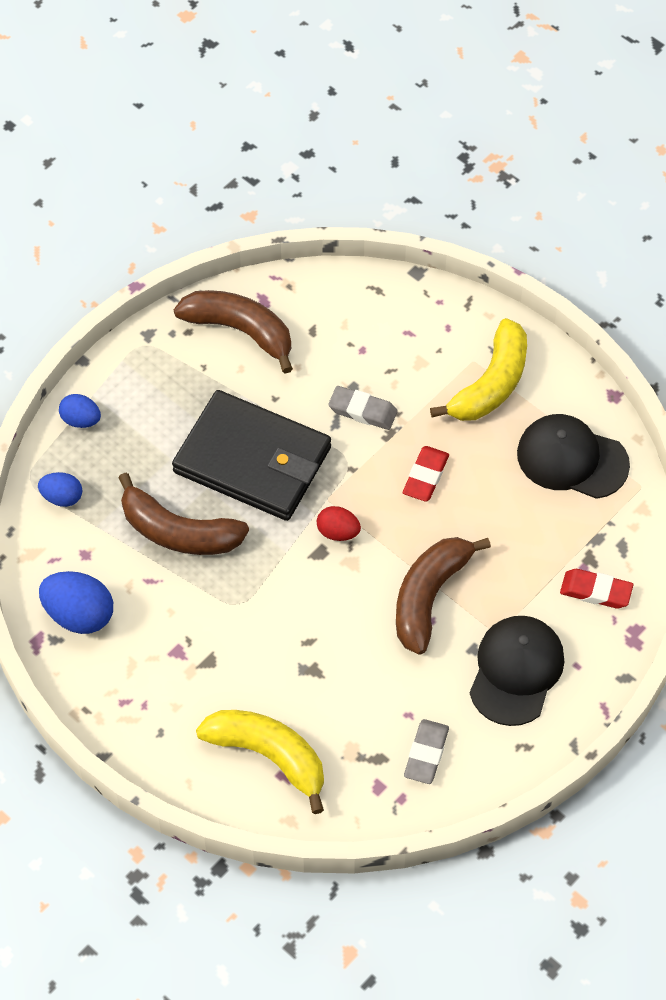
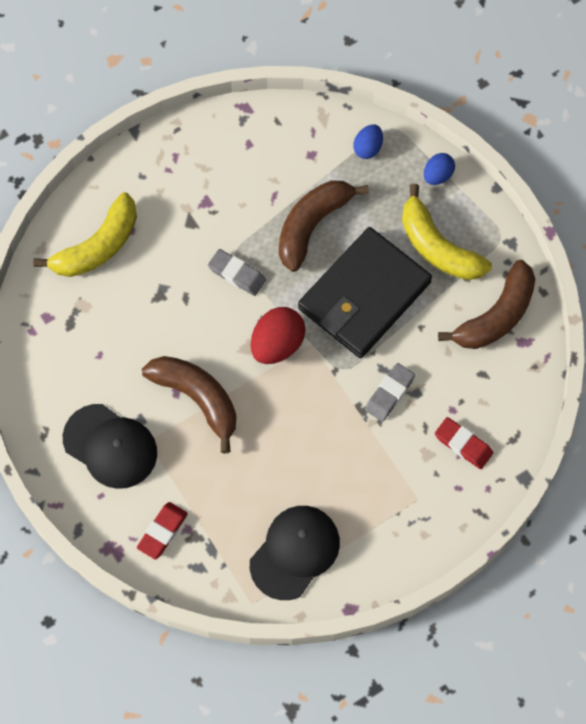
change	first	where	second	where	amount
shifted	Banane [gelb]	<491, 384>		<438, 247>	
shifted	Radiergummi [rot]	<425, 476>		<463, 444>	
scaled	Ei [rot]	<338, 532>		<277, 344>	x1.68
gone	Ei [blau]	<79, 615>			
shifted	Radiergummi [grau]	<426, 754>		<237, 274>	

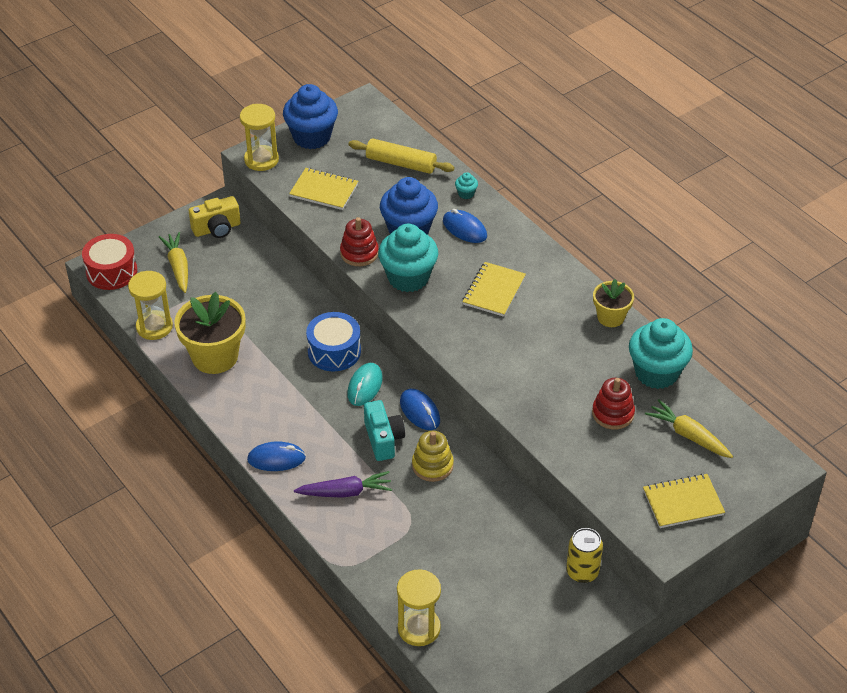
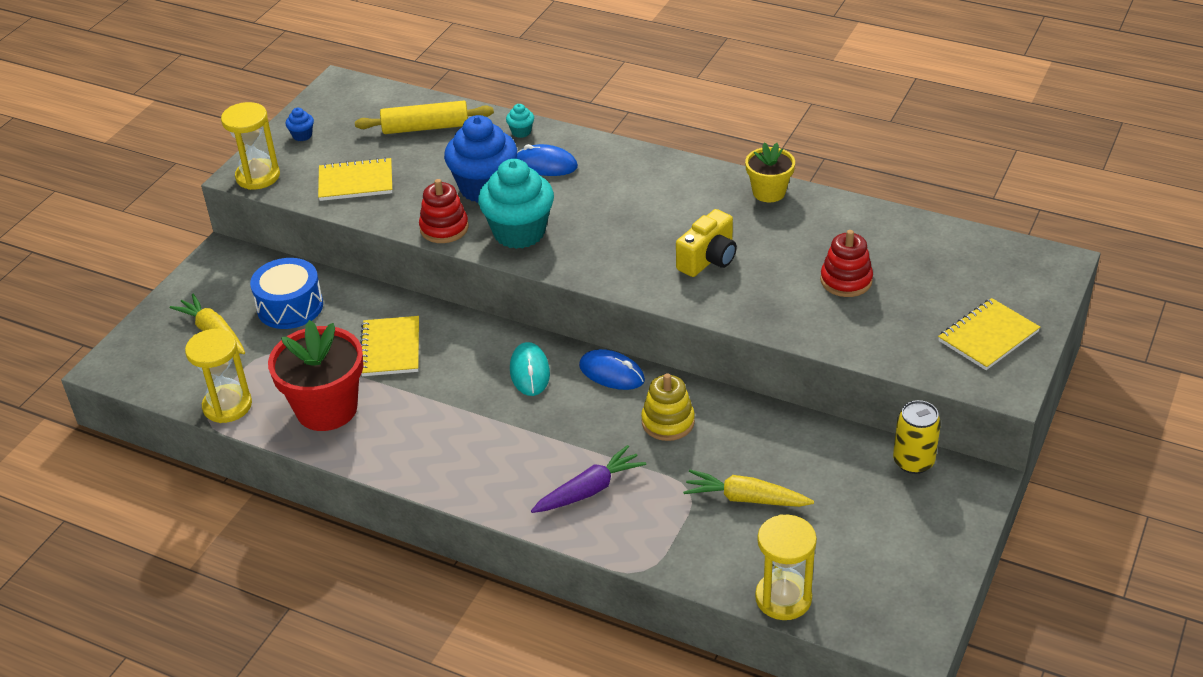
change	first	where	second	where	amount
scaled	Muffin [blau]	<312, 137>		<302, 135>	x0.41
shifted	Kamera [gelb]	<217, 229>		<708, 259>	
gone	Trommel [rot]	<111, 271>			
shifted	Notizbuch [gelb]	<494, 291>		<390, 348>	
repainted	Blumentopf [gelb]	<215, 356>	Blumentopf [rot]	<327, 409>	
shifted	Trommel [blau]	<334, 351>		<290, 307>	
gone	Muffin [türkis]	<656, 373>			
shifted	Karotte [gelb]	<688, 435>		<746, 498>	
gone	Kamera [türkis]	<383, 439>			
gone	Computermaus [blau]	<276, 459>			

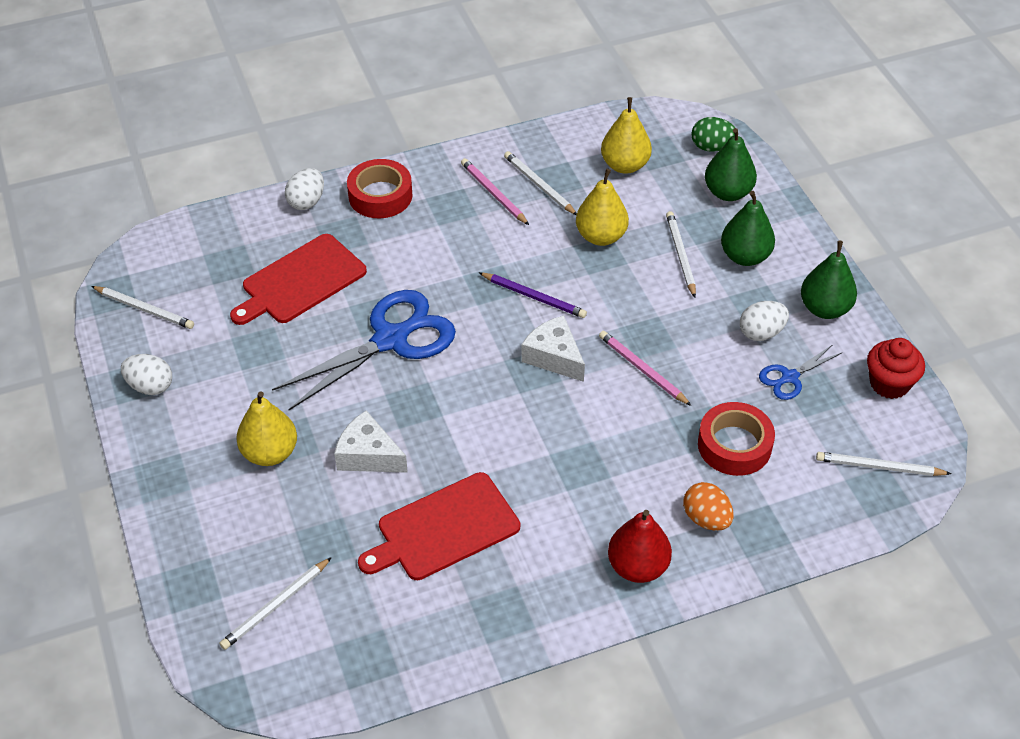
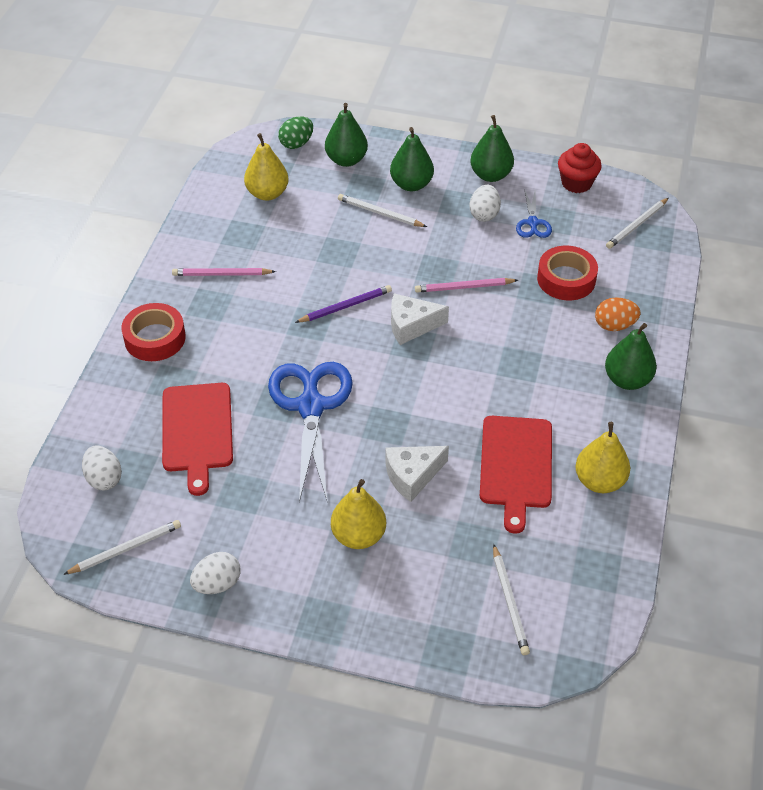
change	first	where	second	where	amount
gone	Bleistift [weiß]	<539, 185>			
shifted	Ei [weiß]	<306, 201>		<104, 478>	
shifted	Birne [gelb]	<601, 236>		<599, 481>	
repainted	Birne [rot]	<637, 567>	Birne [grün]	<627, 380>	

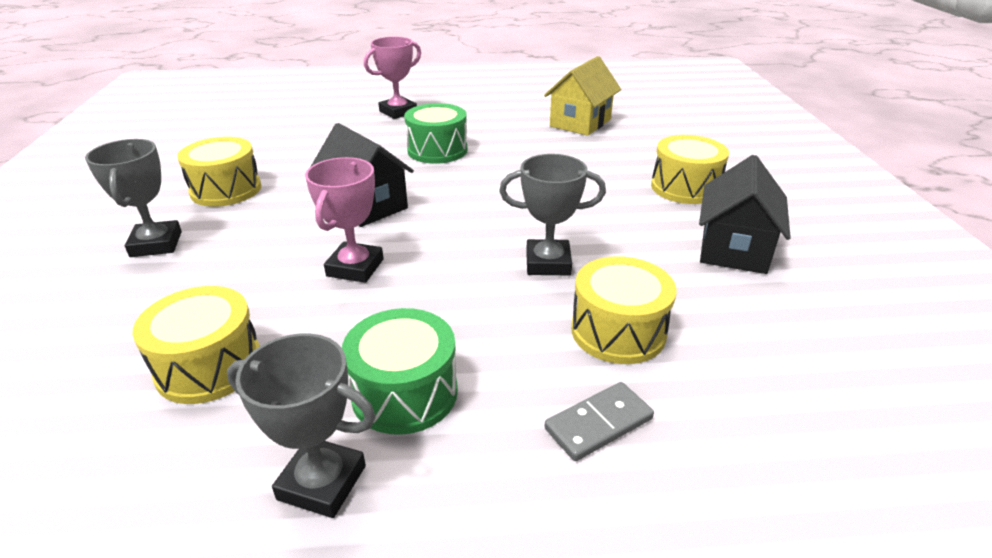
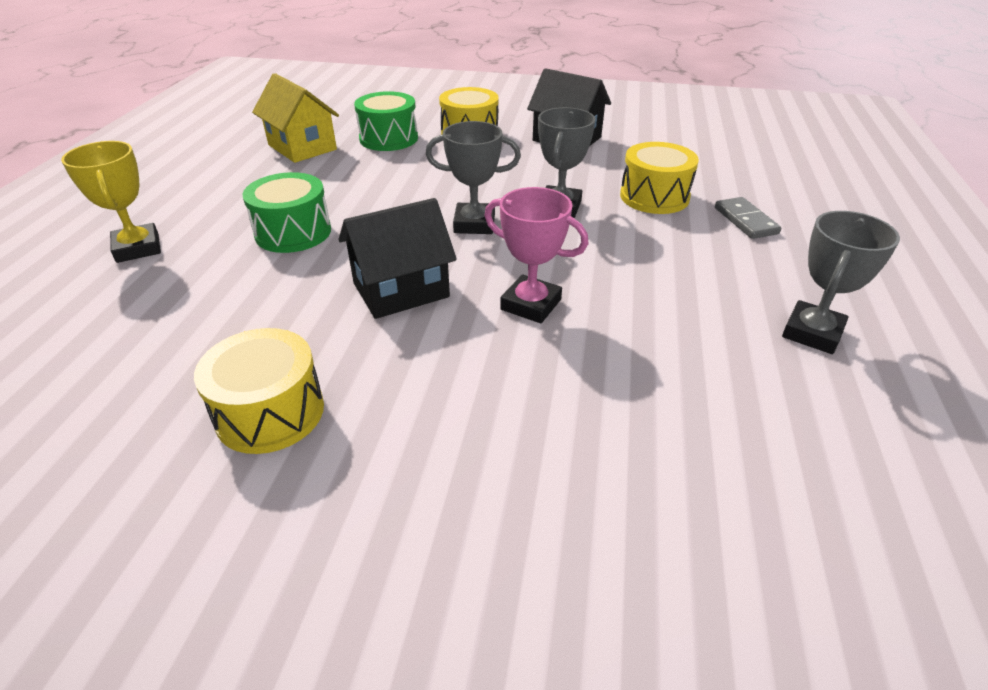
change	first	where	second	where	amount
repainted	Pokal [rosa]	<398, 112>	Pokal [gelb]	<138, 248>	
shifted	Pokal [grau]	<156, 244>		<474, 224>	
gone	Trommel [gelb]	<209, 366>			
shifted	Trommel [grün]	<404, 393>		<388, 138>	

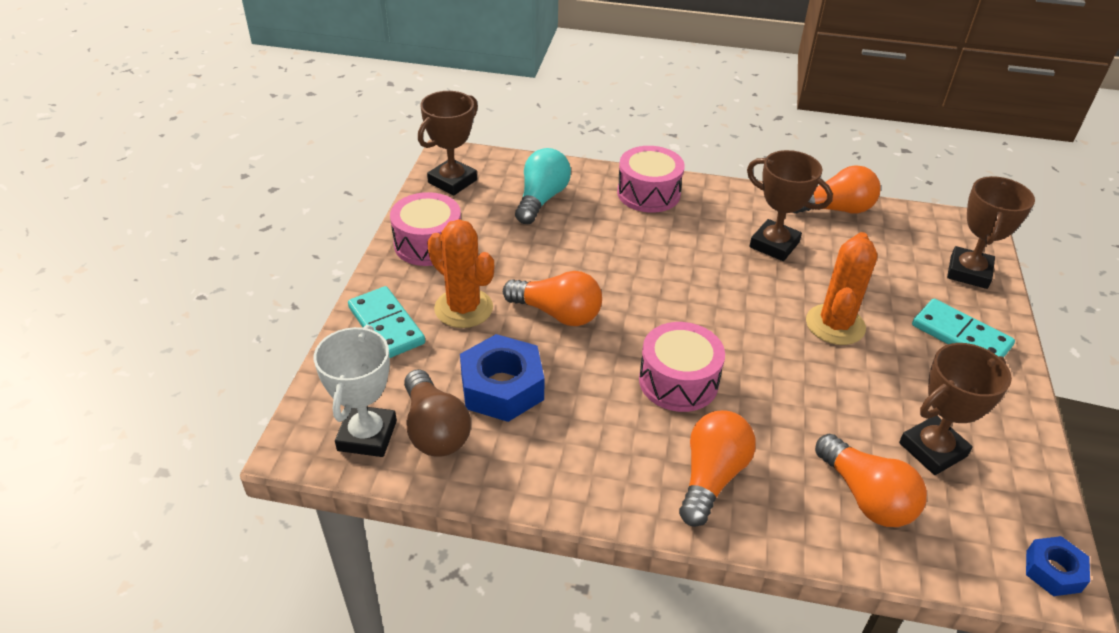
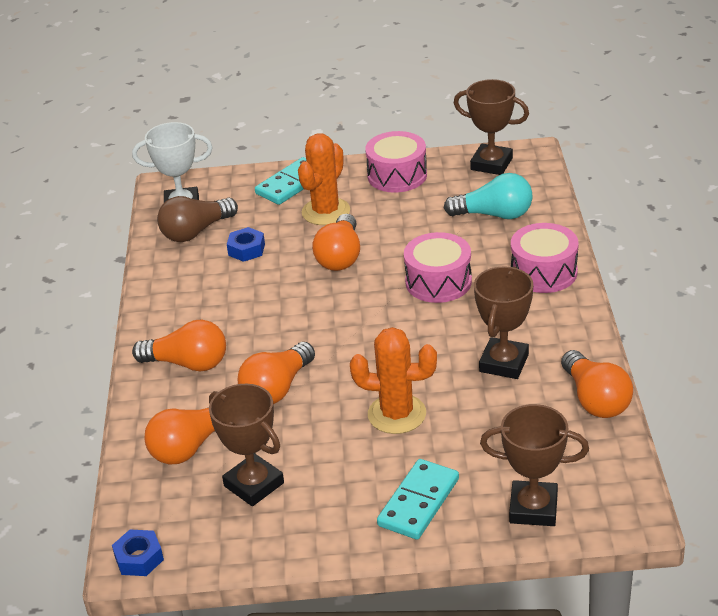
change	first	where	second	where	amount
shifted	Trommel [rosa]	<678, 381>		<438, 282>	
scaled	Sechskantmutter [blau]	<502, 387>		<246, 249>	x0.56
new			Glühbirne [orange]	<277, 388>	

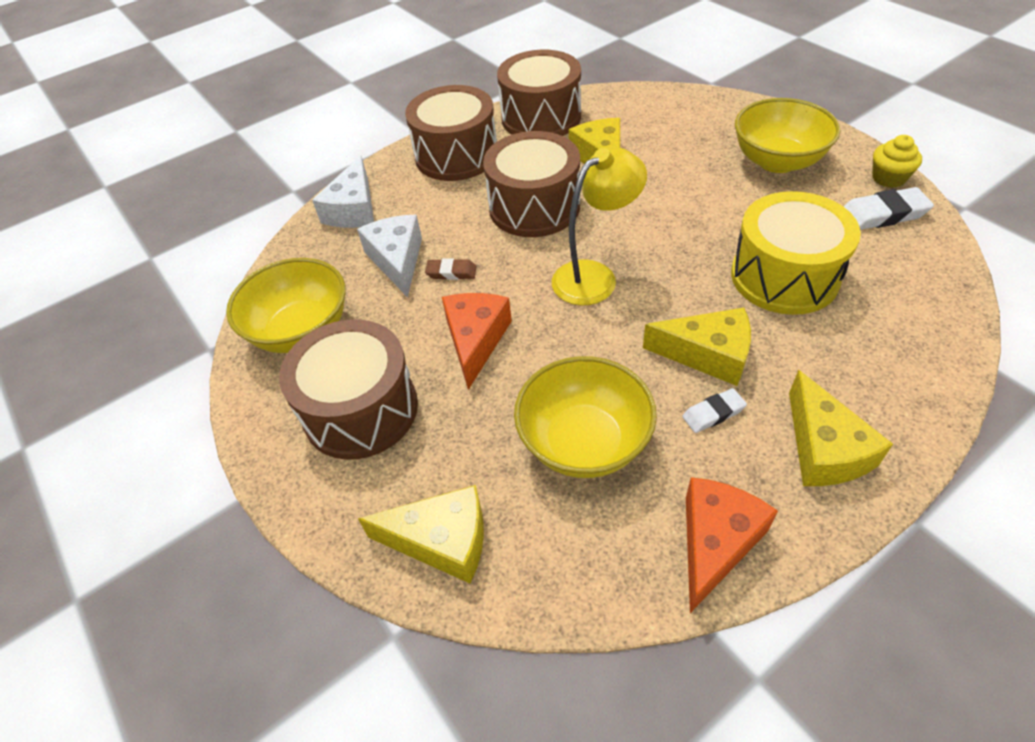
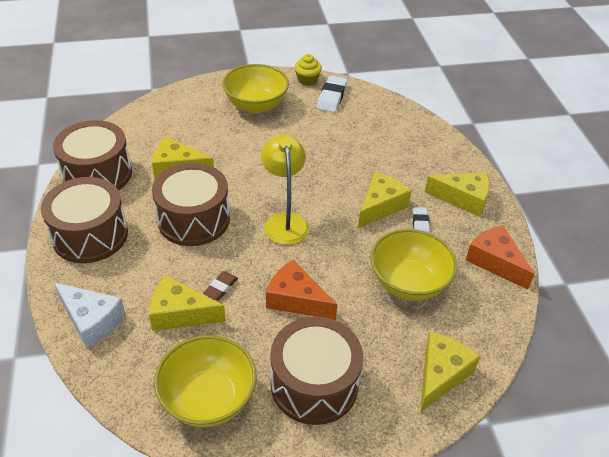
change	first	where	second	where	amount
gone	Trommel [gelb]	<784, 276>			
repainted	Käse [weiß]	<397, 260>	Käse [gelb]	<180, 313>	

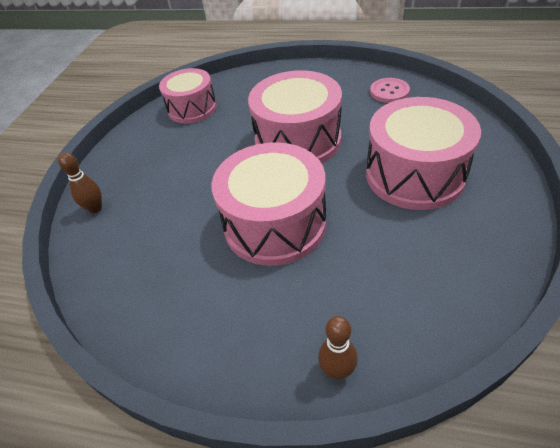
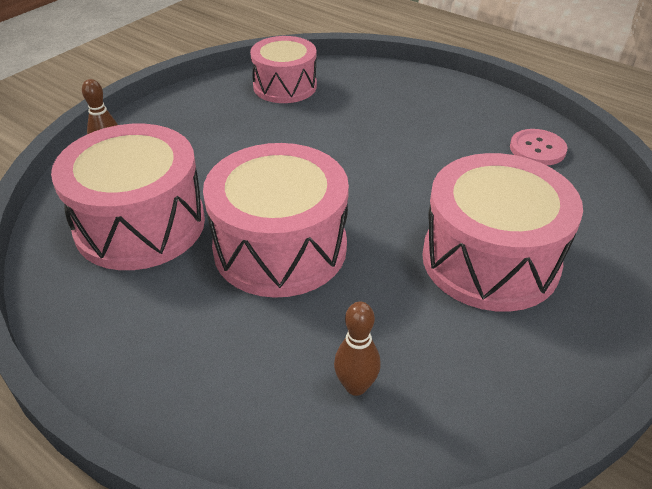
change	first	where	second	where	amount
shifted	Trommel [rosa]	<298, 140>		<140, 224>	
shifted	Bowlingkegel [braun]	<337, 371>		<356, 386>	

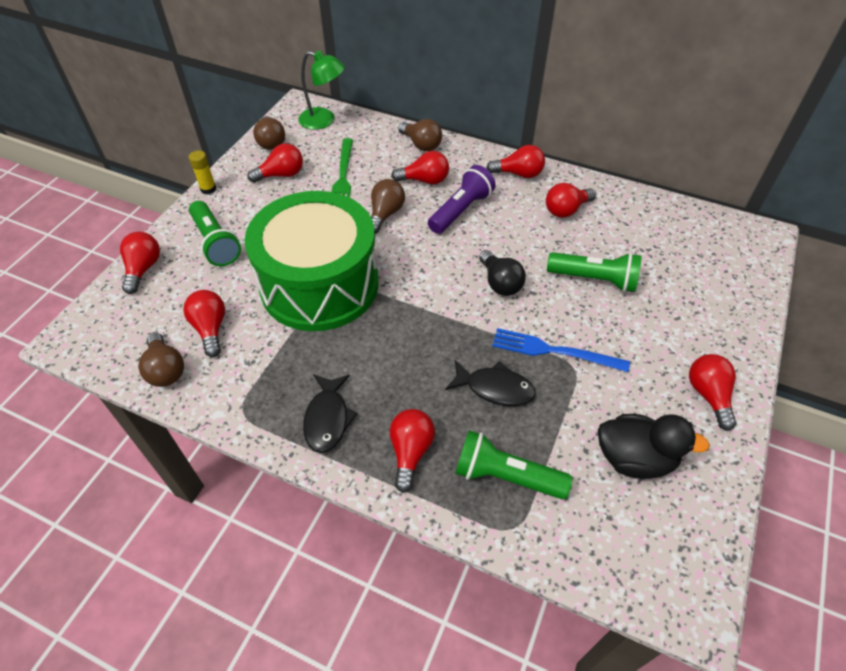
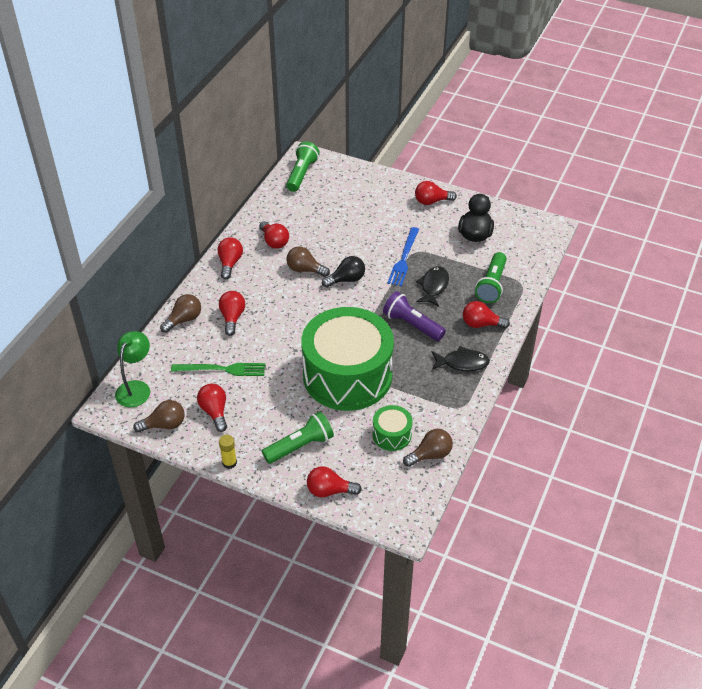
change	first	where	second	where	amount
shifted	Taschenlampe [lila]	<461, 210>		<412, 325>	
shifted	Glühbirne [braun]	<385, 214>		<305, 270>	
shifted	Taschenlampe [grün]	<594, 279>		<301, 174>	
swapped	Glühbirne [rot]	<210, 328>	Trommel [grün]	<392, 435>	

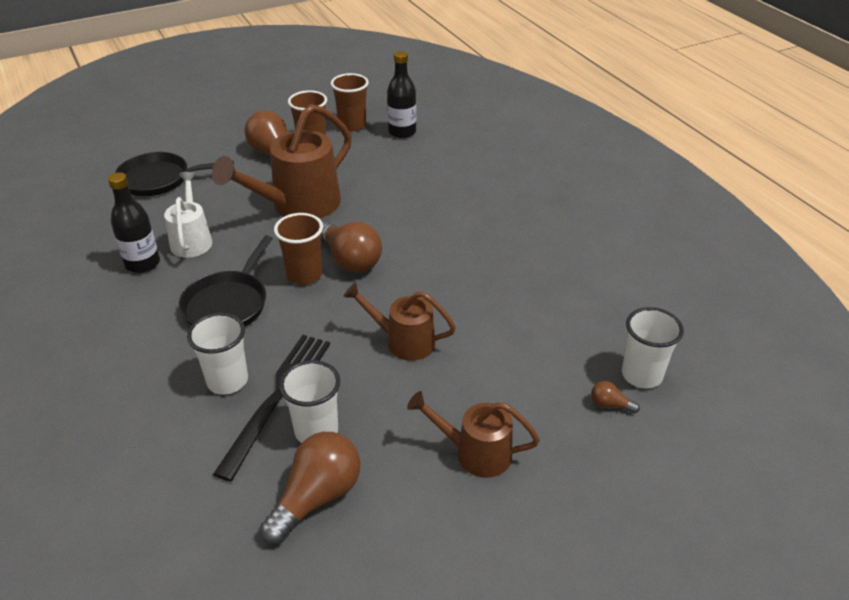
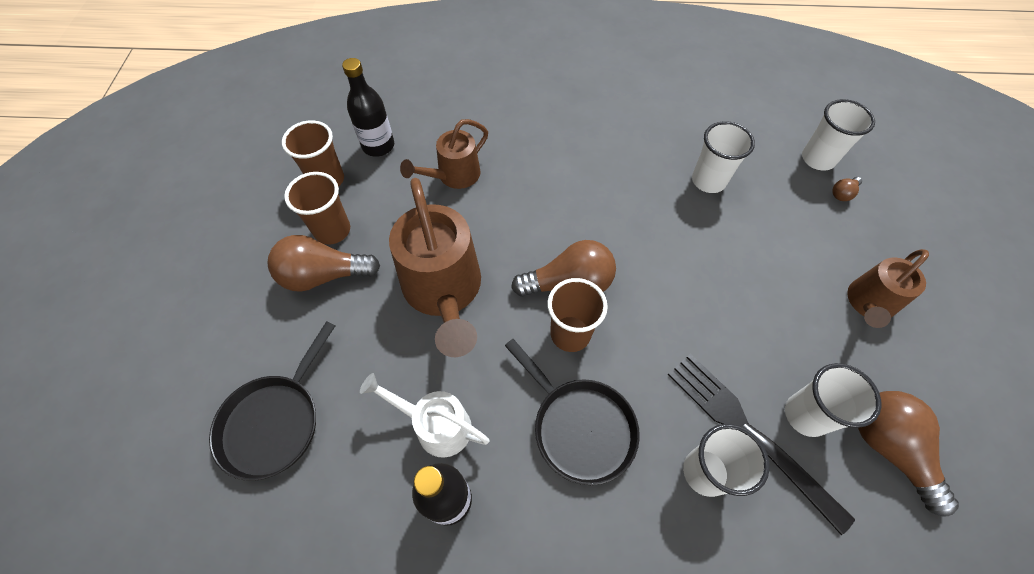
change	first	where	second	where	amount
shifted	Gießkanne [braun]	<403, 341>		<453, 176>	
new			Becher [weiß]	<708, 181>	

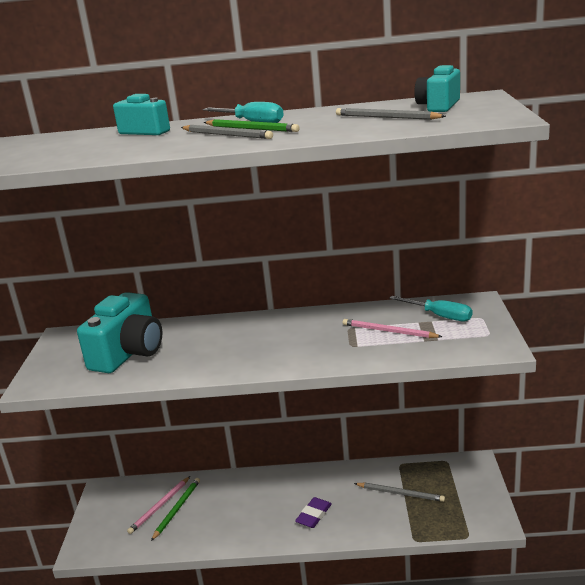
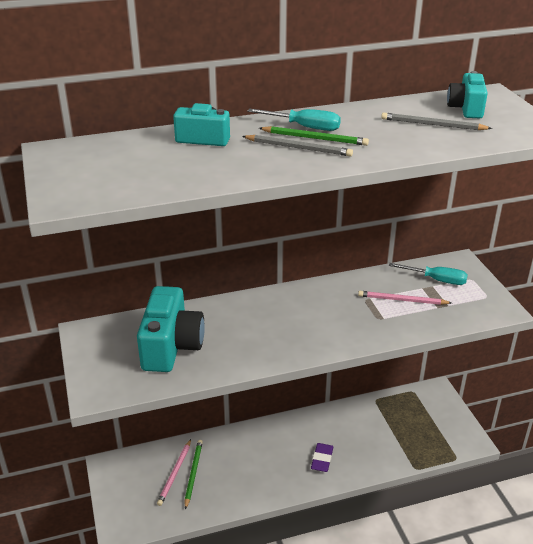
change	first	where	second	where	amount
gone	Bleistift [grau]	<400, 493>			

